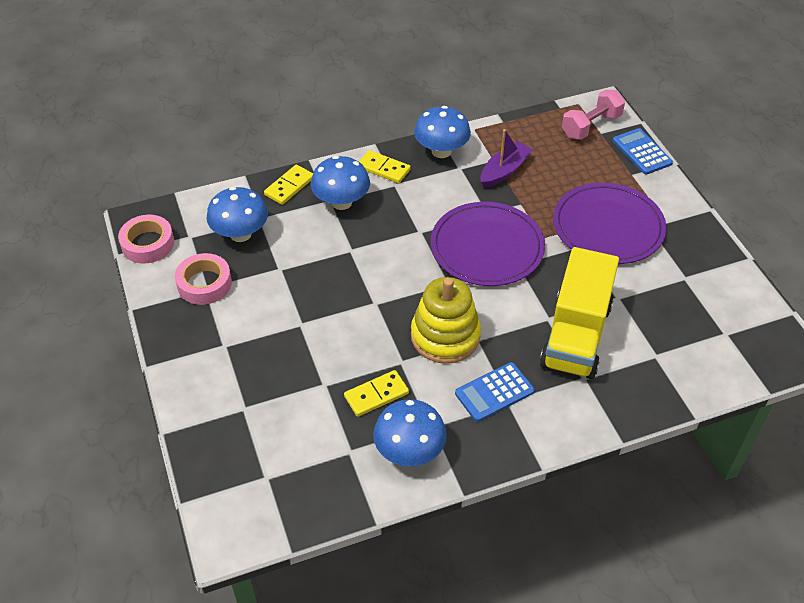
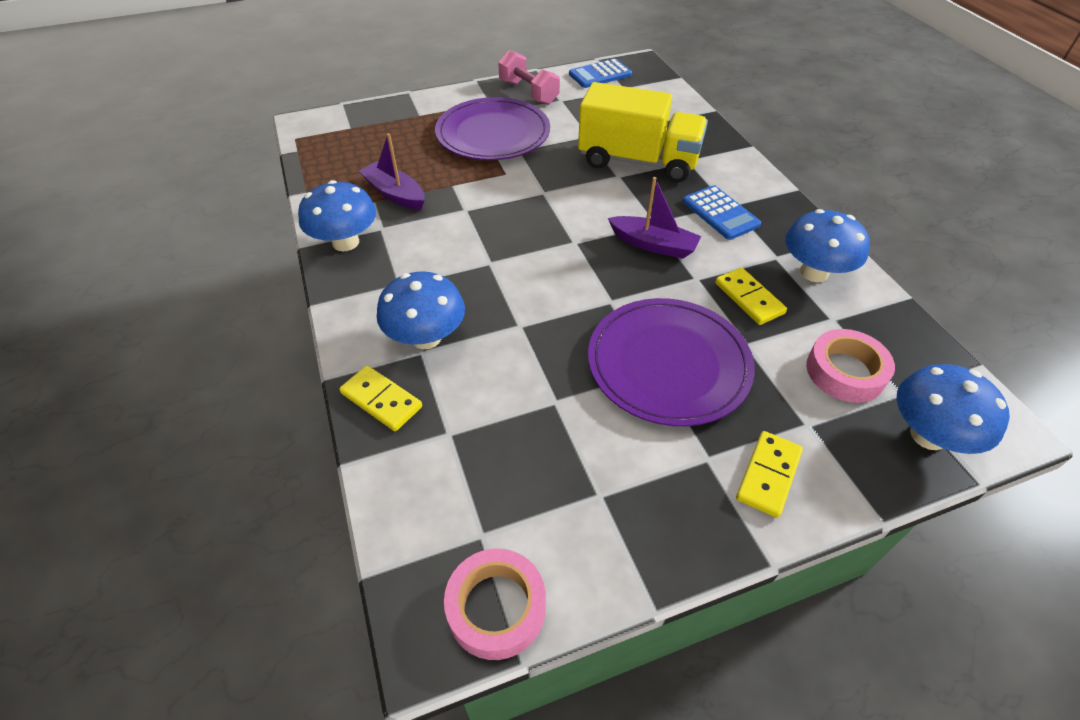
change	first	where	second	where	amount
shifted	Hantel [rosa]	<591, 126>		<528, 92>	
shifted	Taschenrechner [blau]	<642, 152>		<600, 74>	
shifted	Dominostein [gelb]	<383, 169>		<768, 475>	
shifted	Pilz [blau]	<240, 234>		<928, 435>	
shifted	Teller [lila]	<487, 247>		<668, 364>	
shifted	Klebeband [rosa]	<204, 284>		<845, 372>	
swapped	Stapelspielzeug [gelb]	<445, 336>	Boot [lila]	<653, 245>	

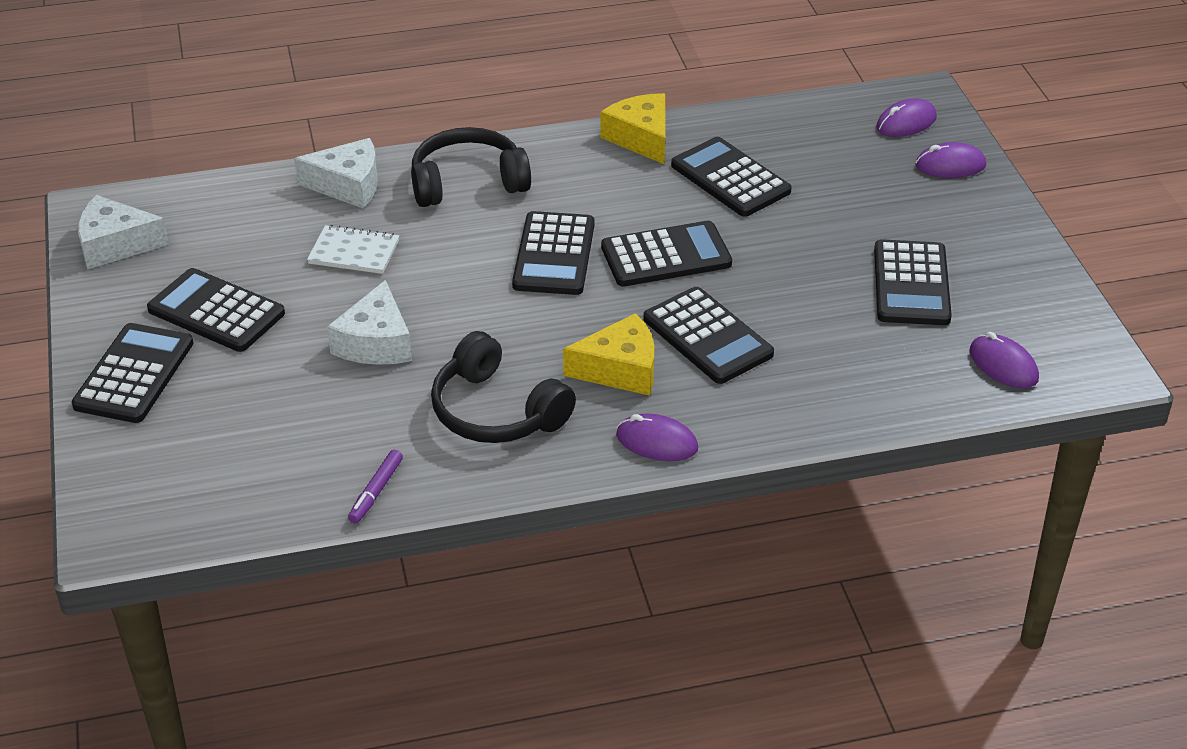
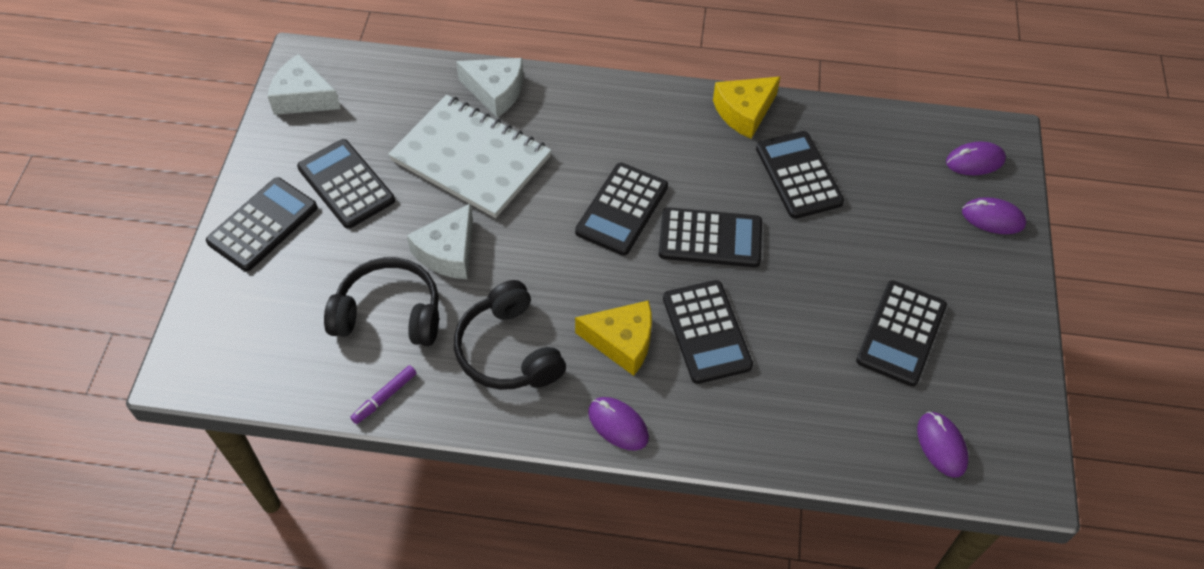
change	first	where	second	where	amount
rotated	Käse [gelb]	<641, 138>		<744, 112>	120 degrees counterclockwise
shifted	Kopfhörer [schwarz]	<468, 183>		<389, 314>	
scaled	Notizbuch [weiß]	<354, 252>		<471, 158>	x2.07

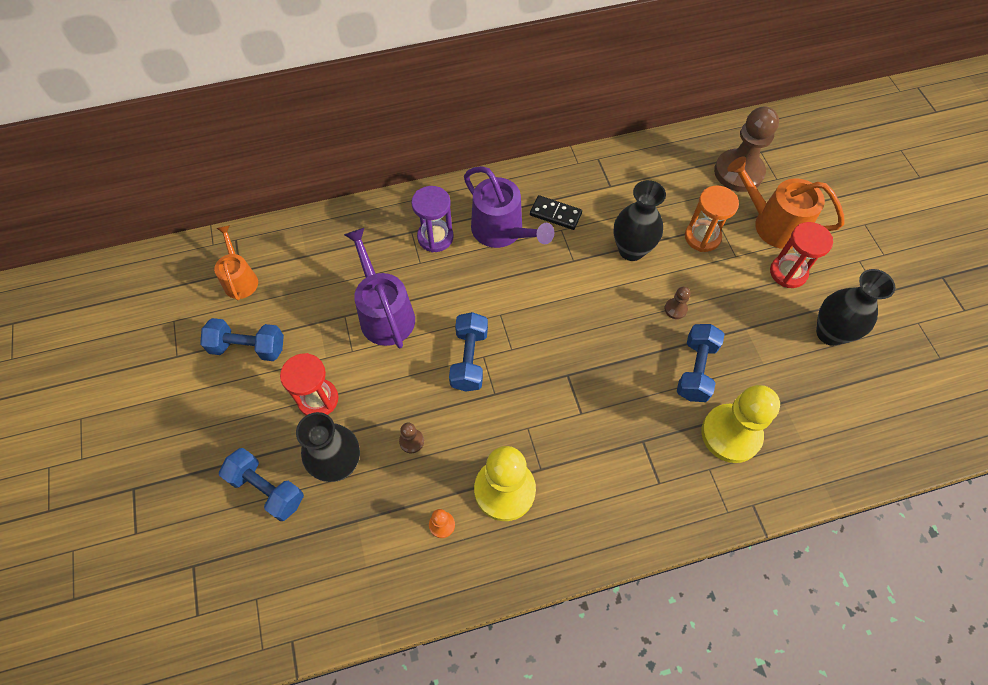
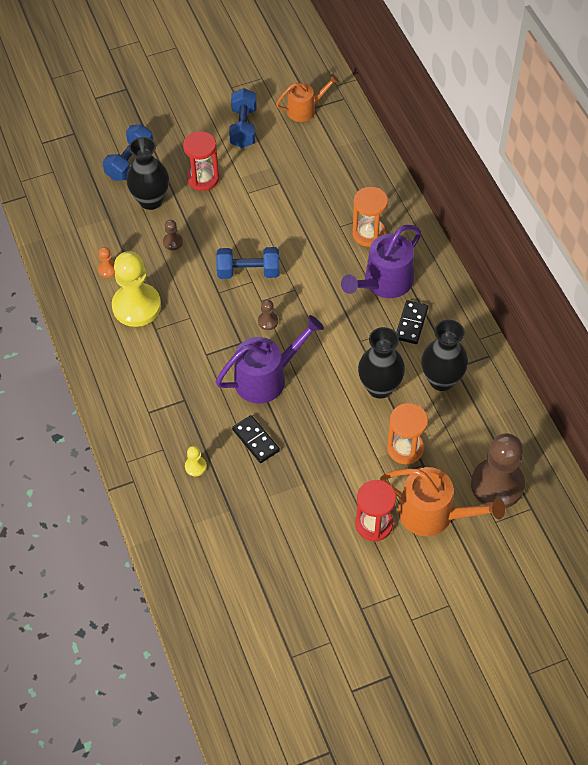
change	first	where	second	where	amount
rotated	Gießkanne [orange]	<773, 224>		<433, 514>	90 degrees clockwise
repainted	Sanduhr [lila]	<435, 237>	Sanduhr [orange]	<368, 234>	
shifted	Gießkanne [lila]	<384, 313>		<266, 378>	
shifted	Vase [schwarz]	<830, 333>		<441, 380>	
shifted	Bauer [braun]	<675, 309>		<268, 321>	
swapped	Hantel [blau]	<695, 370>	Dominostein [schwarz]	<256, 440>	
scaled	Bauer [gelb]	<731, 434>		<195, 466>	x0.42

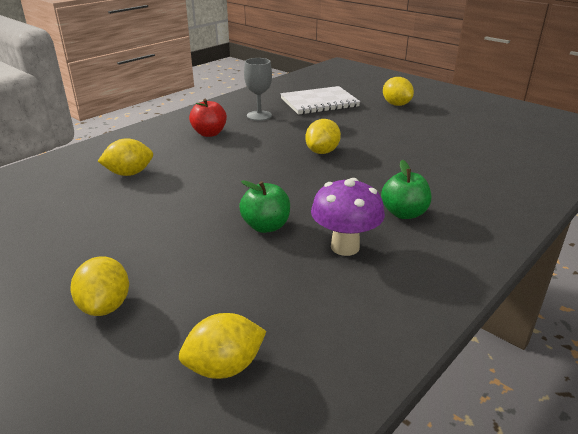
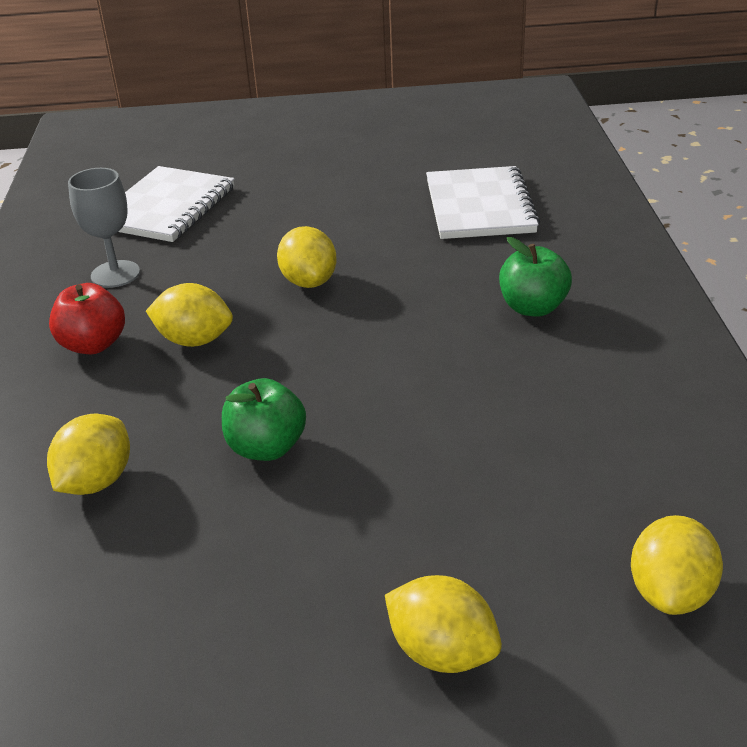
change	first	where	second	where	amount
shifted	Zitrone [gelb]	<396, 104>		<194, 340>	
gone	Pilz [lila]	<345, 247>			
shifted	Apfel [grün]	<266, 226>		<266, 447>	
new			Notizbuch [weiß]	<479, 206>	

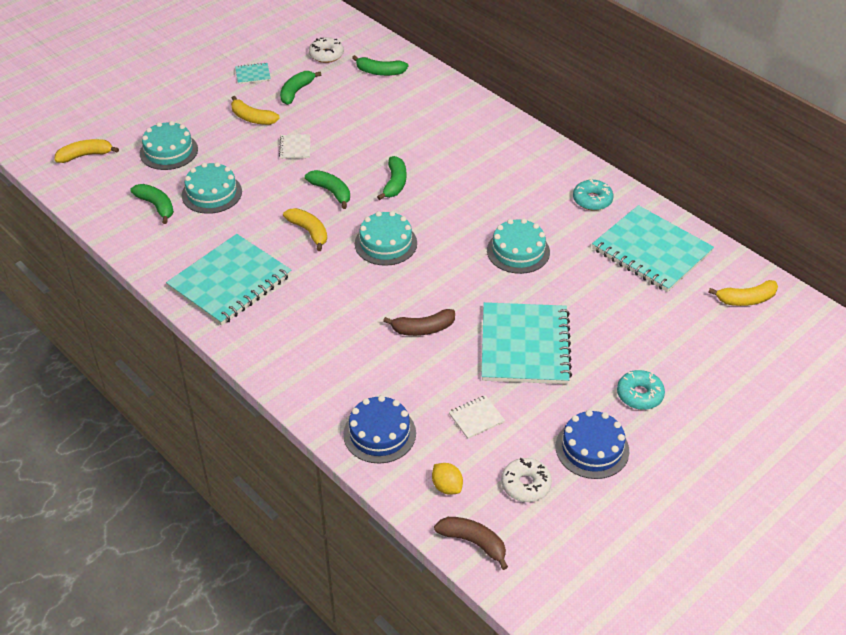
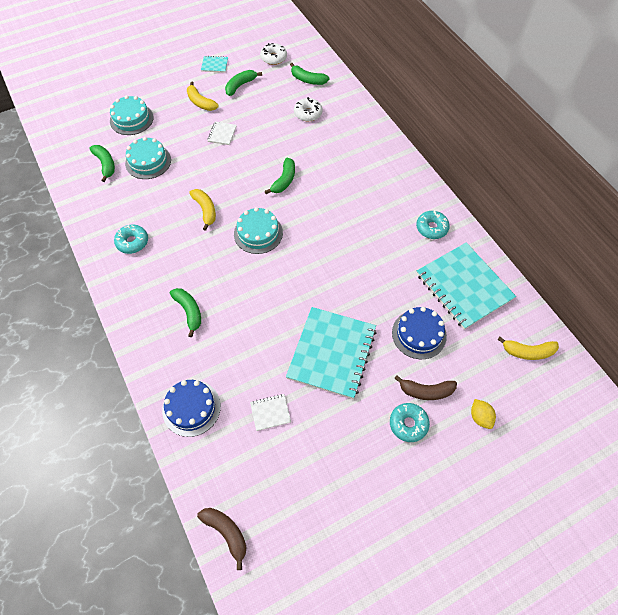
change	first	where	second	where	amount
gone	Banane [gelb]	<85, 155>			
shifted	Banane [grün]	<331, 192>		<189, 311>	
gone	Kuchen [türkis]	<518, 251>			
swapped	Notizbuch [türkis]	<230, 282>	Donut [türkis]	<132, 242>	
shifted	Banane [braun]	<423, 329>		<426, 391>	
shifted	Kuchen [blau]	<592, 448>		<419, 334>	
shifted	Donut [weiß]	<526, 485>		<308, 113>	
shifted	Zitrone [gelb]	<447, 487>		<480, 417>	

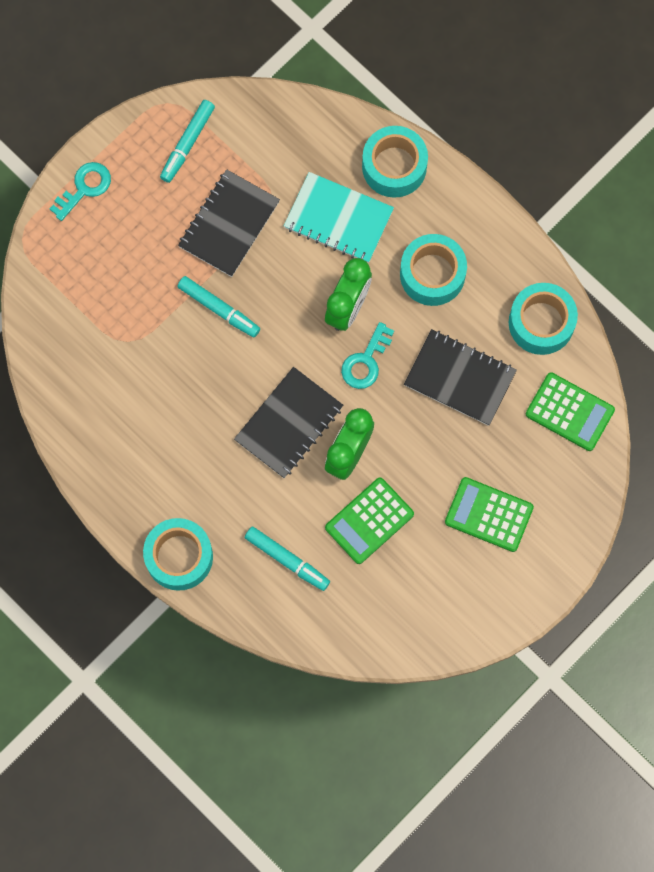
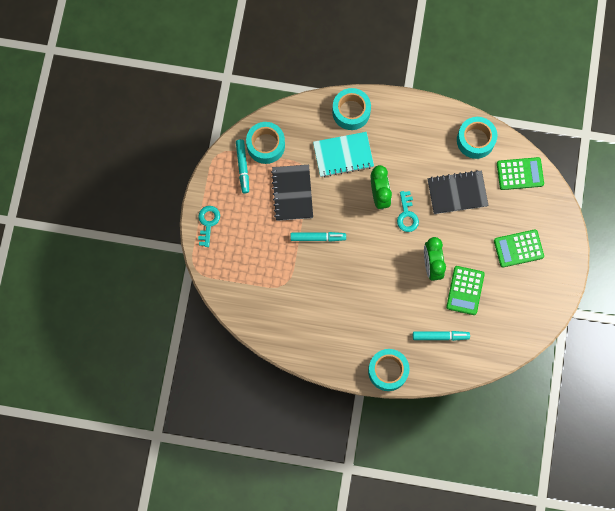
change	first	where	second	where	amount
shifted	Klebeband [türkis]	<432, 274>		<266, 145>	
gone	Notizbuch [schwarz]	<288, 423>			

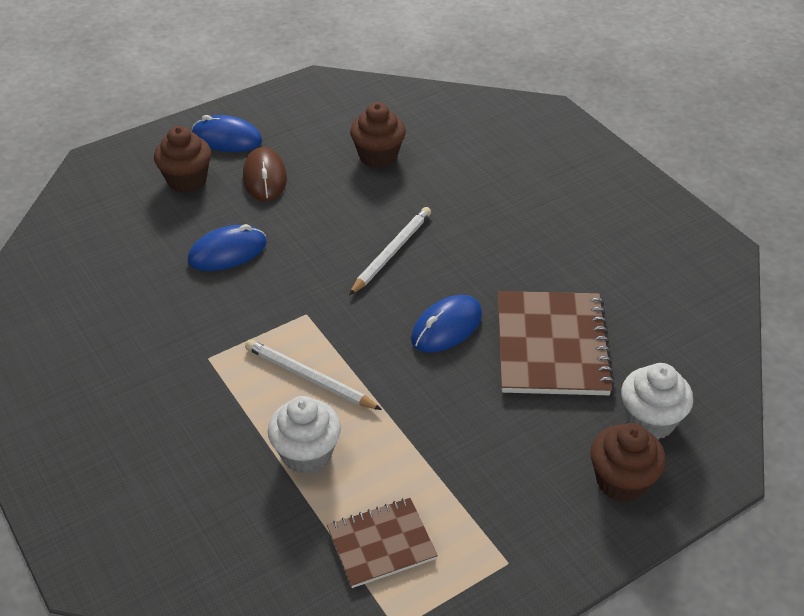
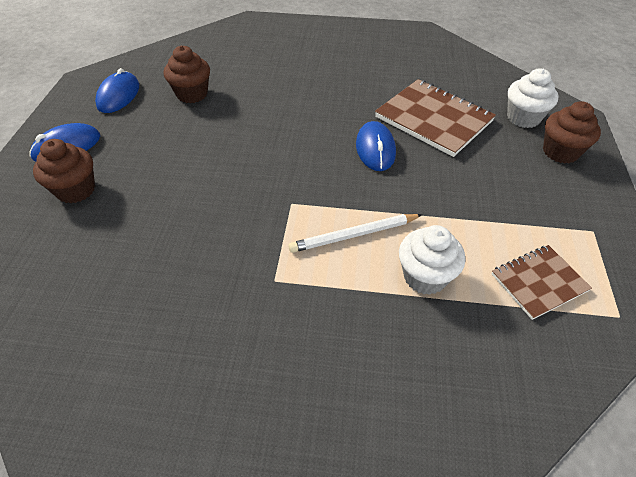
change	first	where	second	where	amount
gone	Computermaus [braun]	<265, 178>			
gone	Bleistift [weiß]	<391, 252>			
shifted	Computermaus [blau]	<227, 252>		<118, 95>	
rotated	Notizbuch [braun]	<381, 544>		<539, 282>	45 degrees clockwise

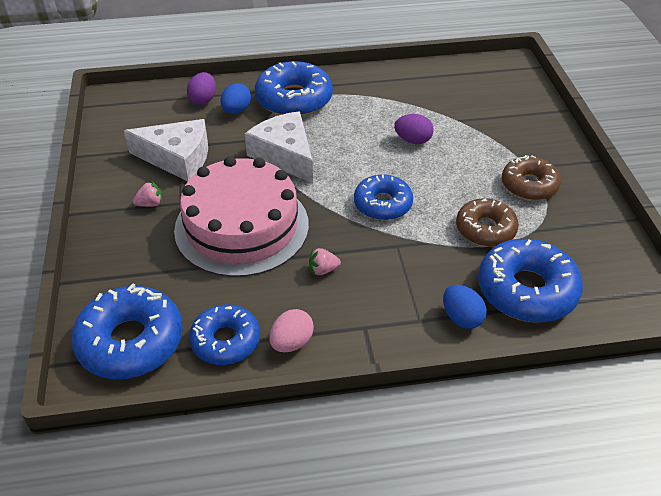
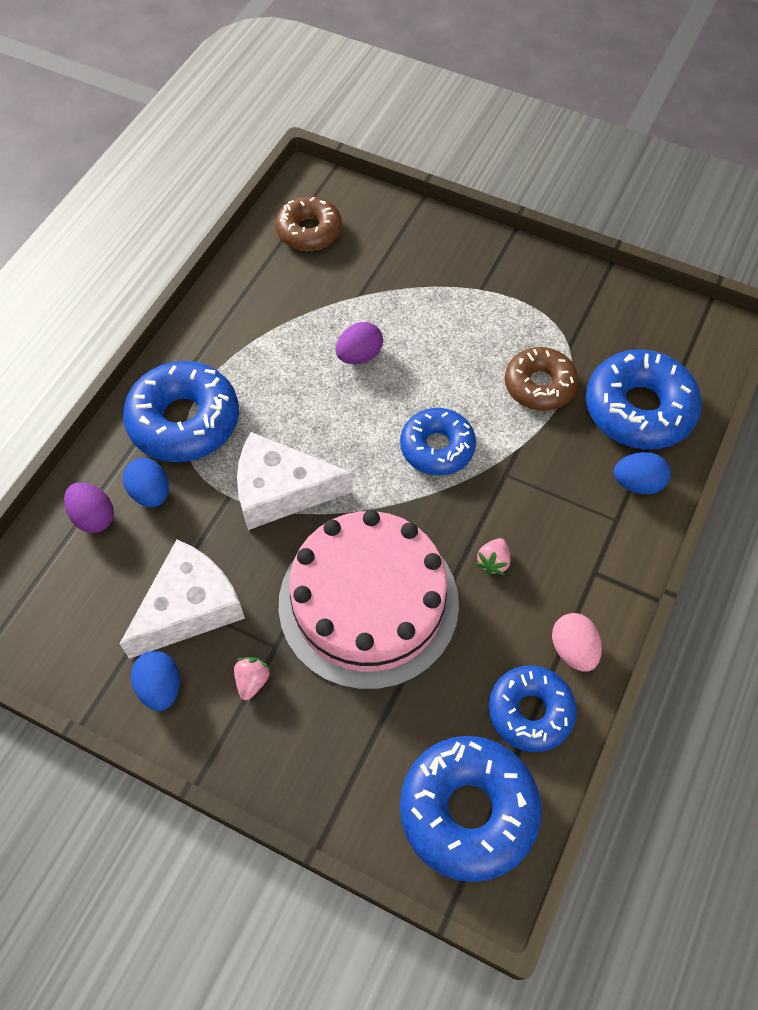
change	first	where	second	where	amount
shifted	Donut [braun]	<529, 185>		<309, 231>	
new			Ei [blau]	<160, 687>	

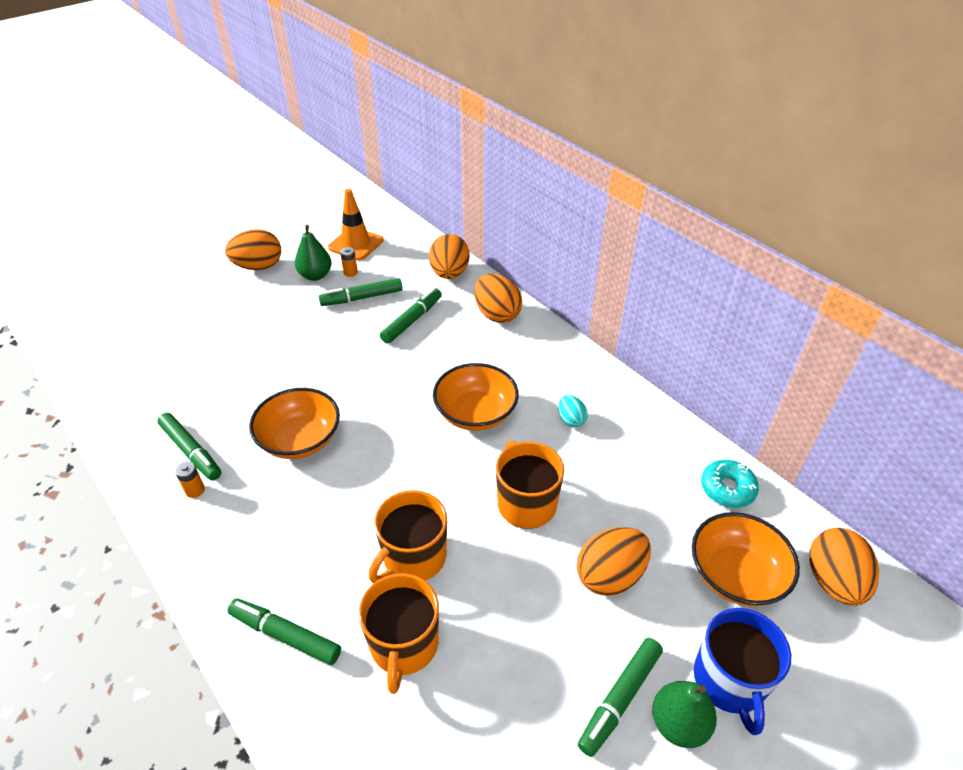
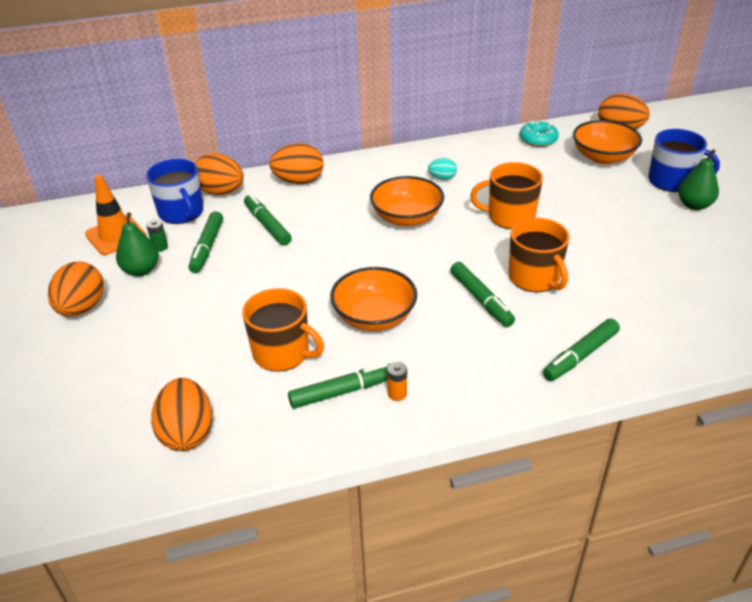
change	first	where	second	where	amount
repainted	Batterie [orange]	<350, 272>	Batterie [grün]	<160, 247>	
shifted	Ei [orange]	<610, 575>		<187, 433>	
shifted	Tasse [orange]	<404, 645>		<282, 353>	
shifted	Filzstift [grün]	<619, 699>		<481, 300>	
new			Tasse [blau]	<181, 212>	

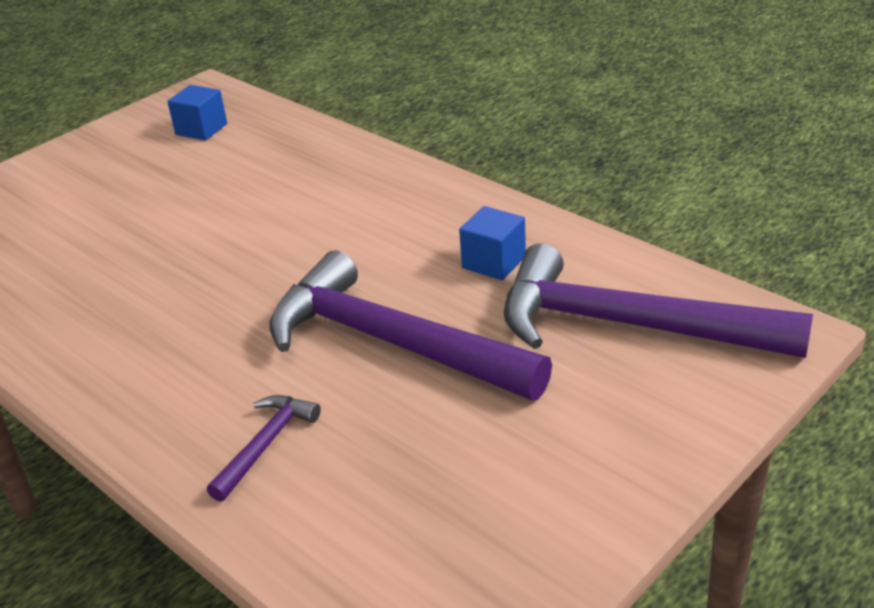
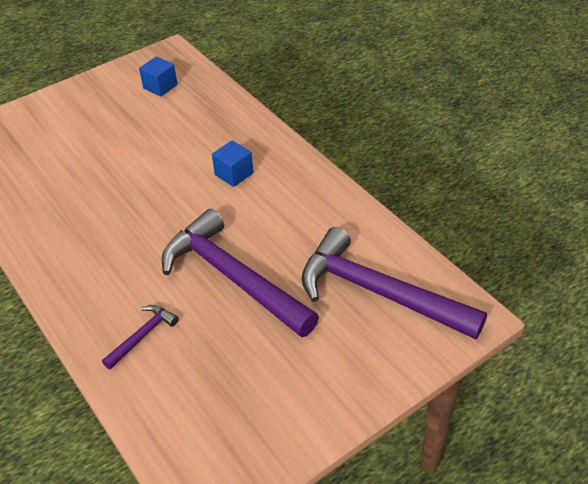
change	first	where	second	where	amount
shifted	Kubus [blau]	<494, 262>		<234, 174>	

